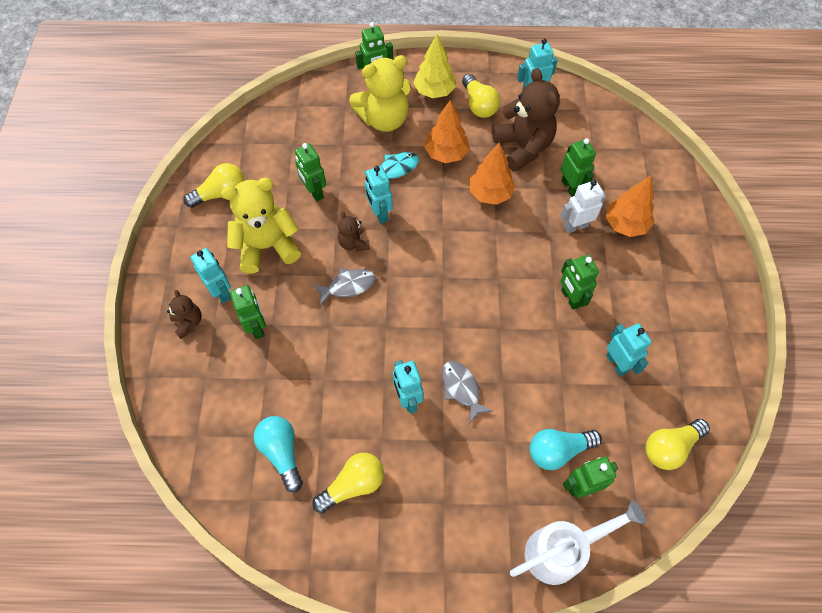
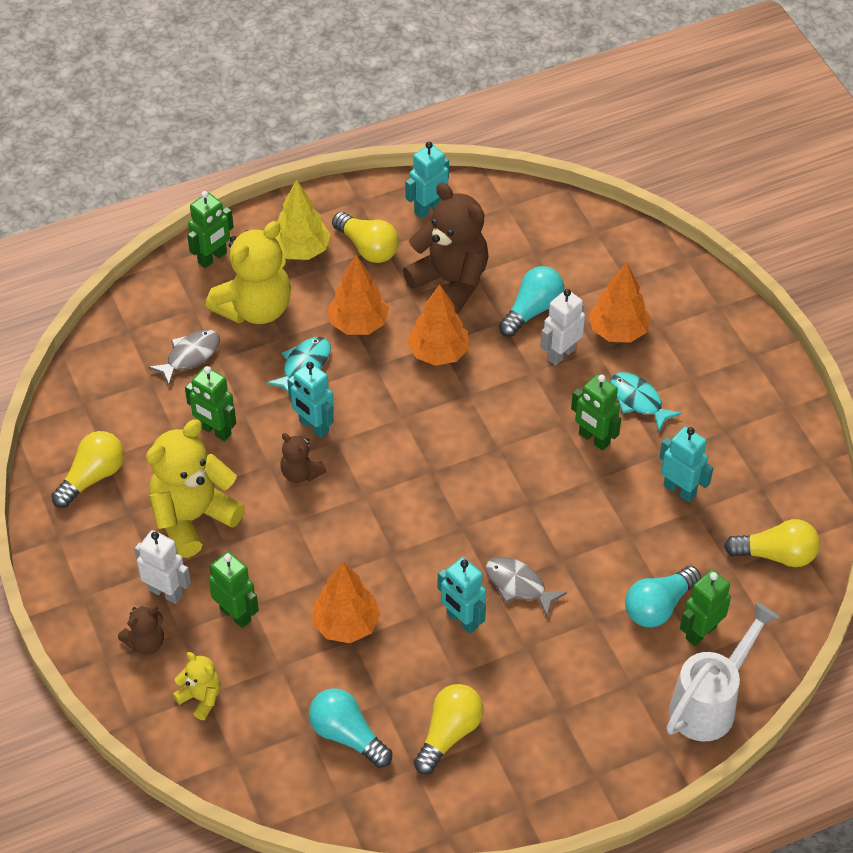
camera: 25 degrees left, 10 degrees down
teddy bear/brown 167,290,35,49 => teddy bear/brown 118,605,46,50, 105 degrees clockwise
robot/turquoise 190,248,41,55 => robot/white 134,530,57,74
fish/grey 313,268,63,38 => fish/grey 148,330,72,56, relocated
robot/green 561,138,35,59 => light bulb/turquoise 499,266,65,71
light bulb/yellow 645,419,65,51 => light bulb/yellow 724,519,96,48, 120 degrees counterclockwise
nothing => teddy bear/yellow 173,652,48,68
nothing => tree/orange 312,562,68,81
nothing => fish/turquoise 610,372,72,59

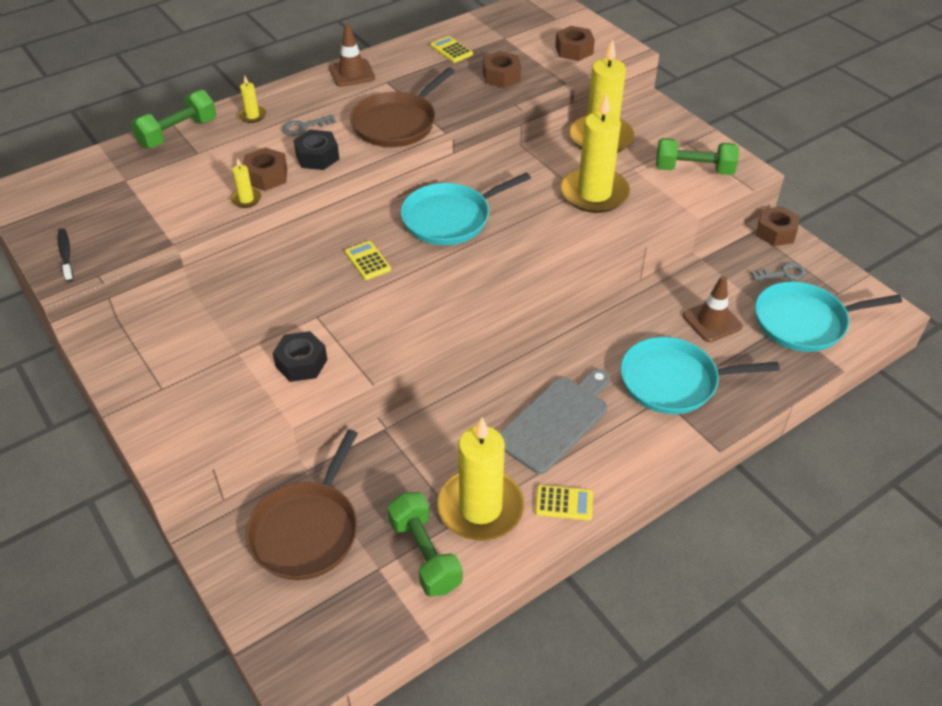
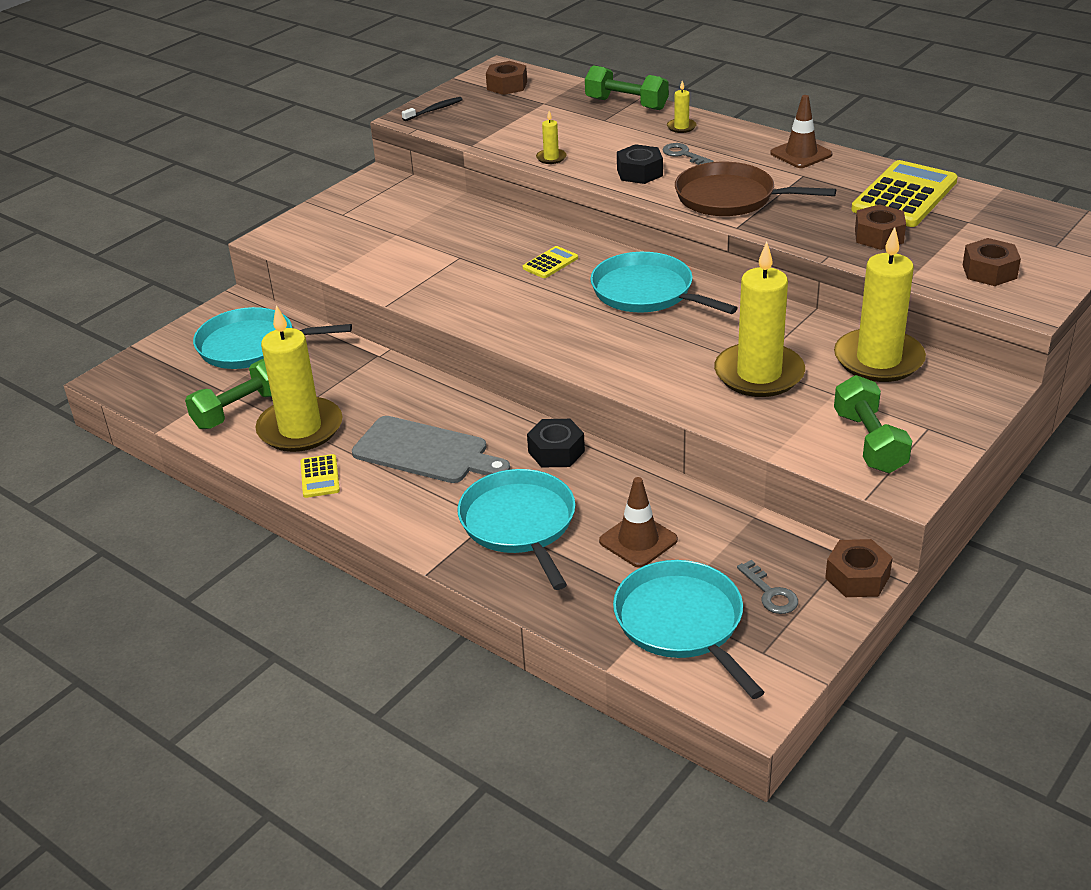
camera: 75 degrees right, 10 degrees down
nut/brown 243,147,44,44 => nut/brown 486,61,41,34, relocated
pan/brown 246,429,112,151 => pan/turquoise 193,307,159,62
nut/black 273,331,54,51 => nut/black 527,419,58,48, relocated
calculator/yellow 430,36,43,27 => calculator/yellow 851,160,107,67, x2.13

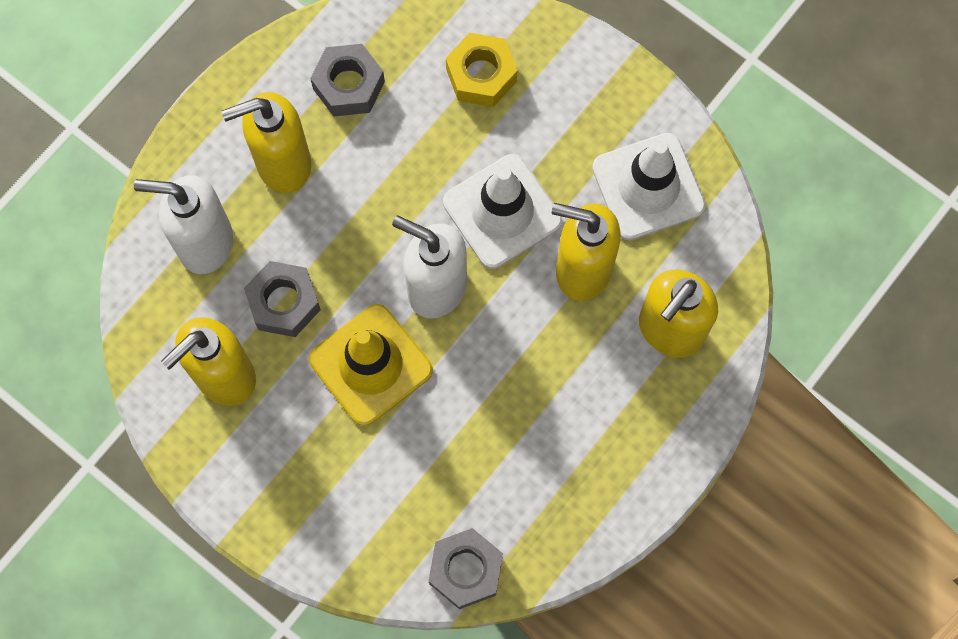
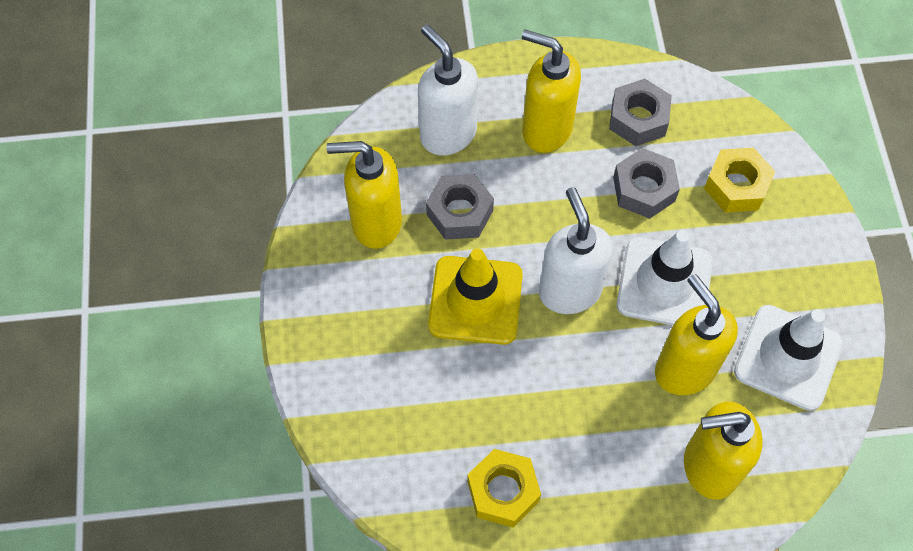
camera: 45 degrees right, 10 degrees down
nut/grey 429,528,74,81 => nut/grey 613,148,67,71, relocated
nothing => nut/yellow 467,449,74,78

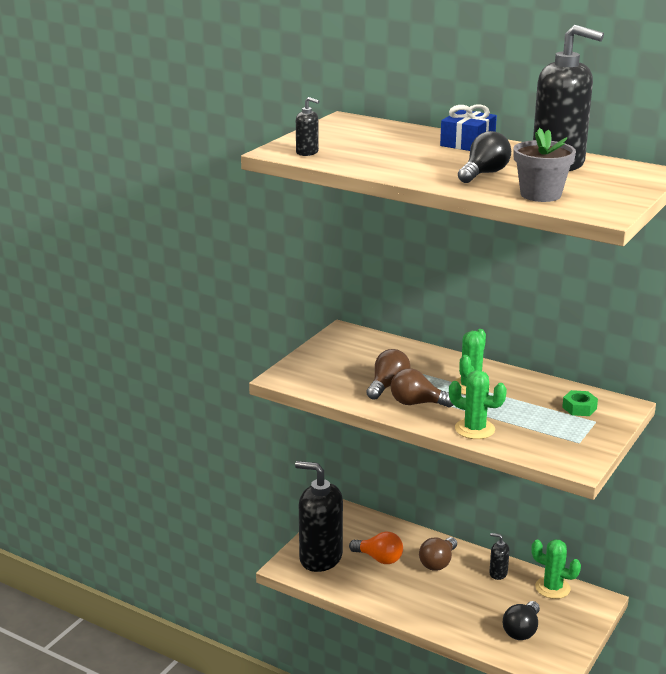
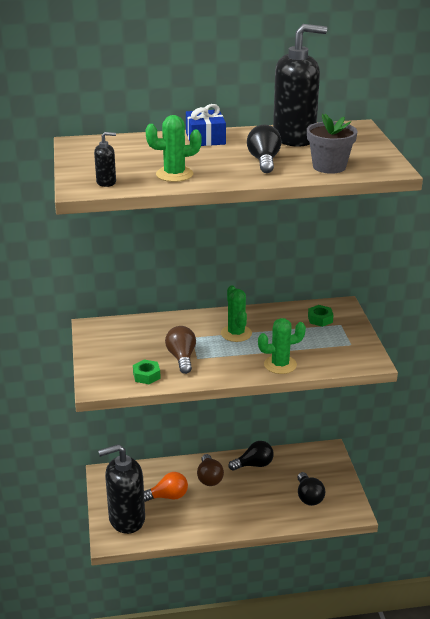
camera: 40 degrees left, 5 degrees up
light bulb/brown 391,368,62,39 => nothing
soap dispenser/black 489,533,21,47 => light bulb/black 228,441,46,30
cactus/green 531,539,50,60 => cactus/green 145,115,57,67, relocated
nothing => nut/green 133,360,28,24

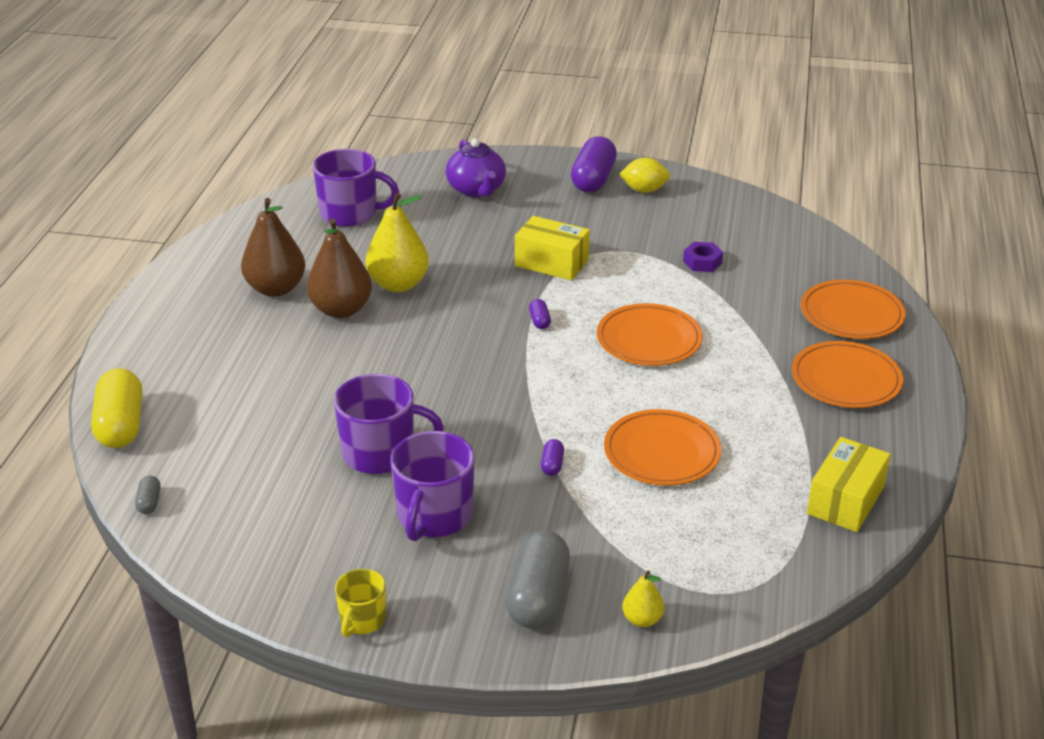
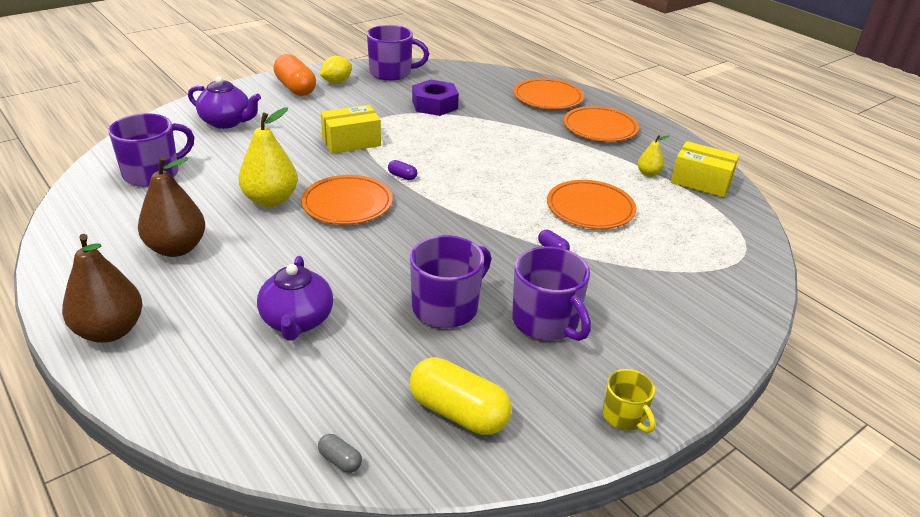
camera: 50 degrees left, 0 degrees up
capsule/yellow 91,368,51,80 => capsule/yellow 409,357,103,78, relocated
pear/brown 307,218,65,100 => pear/brown 62,234,81,109, relocated
capsule/grey 505,530,65,98 => nothing
capsule/purple 571,136,46,56 => capsule/orange 274,54,42,42
plate/orange 597,303,106,63 => plate/orange 301,175,92,50, relocated
pear/yellow 622,570,42,57 => pear/yellow 638,135,31,42, relocated
nut/purple 683,242,40,30 => nut/purple 412,80,47,36, x1.68
box/yellow 807,437,83,95 => box/yellow 671,141,68,56, 45 degrees counterclockwise
nothing => teapot/purple 257,256,76,84
nothing => mug/purple 367,25,62,56

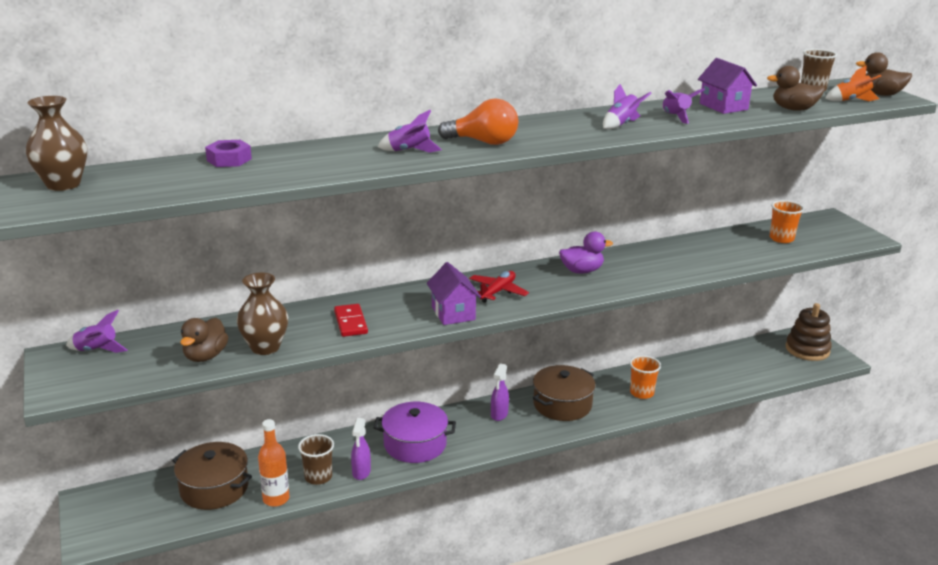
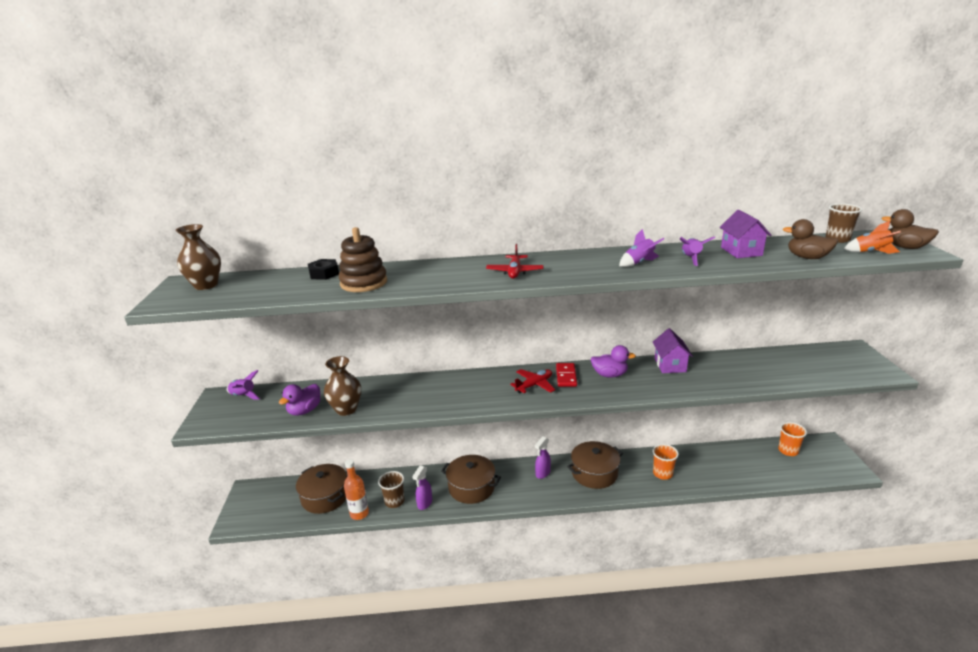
camera: 20 degrees right, 0 degrees up
duck/brown 181,318,47,44 => duck/purple 279,384,41,32
nut/purple 205,140,47,27 => nut/black 308,259,31,21
domino/red 334,304,34,33 => domino/red 556,363,21,24, relocated
pot/purple 374,402,82,61 => pot/brown 441,455,60,49
rocket/purple 378,110,64,43 => nothing
house/purple 427,262,54,63 => house/purple 653,328,40,45, relocated
light bulb/orange 438,98,80,47 => plane/red 486,244,58,35
cup/orange 770,200,34,43 => cup/orange 778,422,29,34, relocated
stacking toy/brown 786,303,46,58 => stacking toy/brown 339,227,48,65, relocated

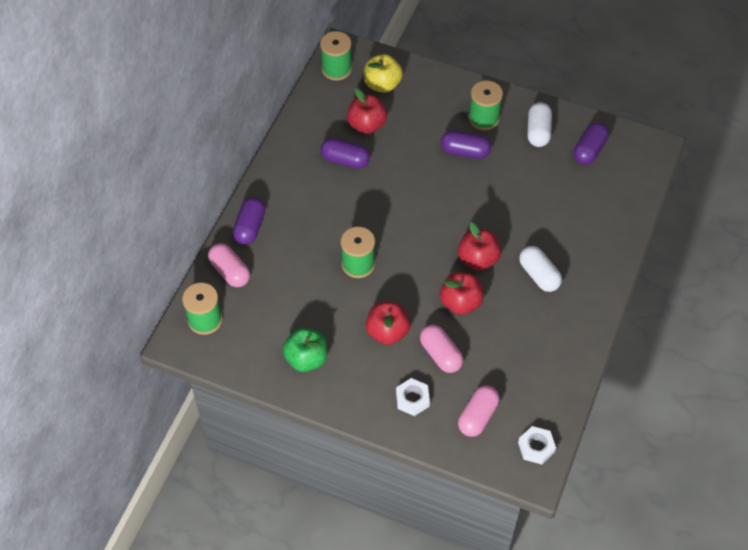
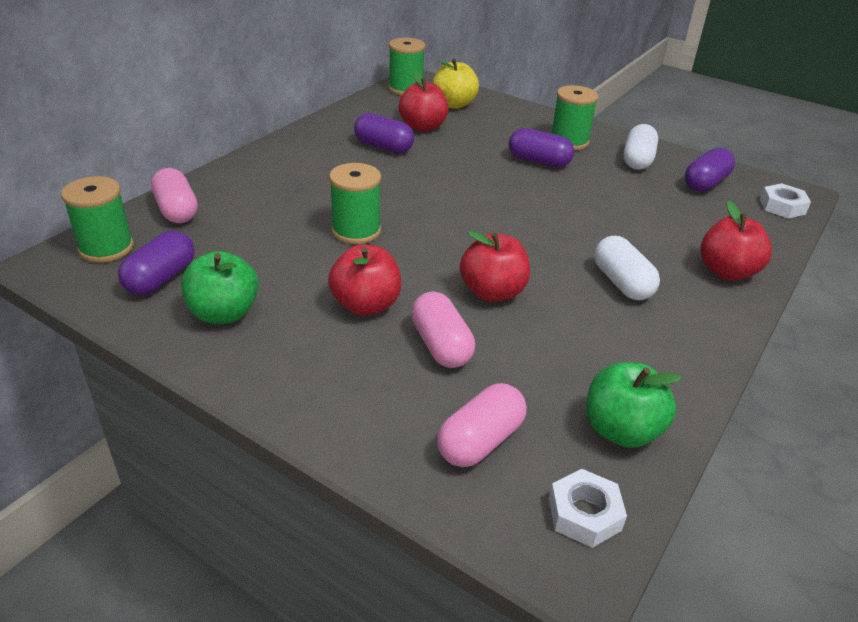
camera: 10 degrees right, 20 degrees down
capsule/purple 233,197,32,48 => capsule/purple 118,231,77,64, relocated
nut/white 396,378,34,38 => nut/white 760,183,51,35, relocated
apple/red 458,222,43,49 => apple/red 700,200,72,81, relocated
nothing => apple/green 586,362,96,86

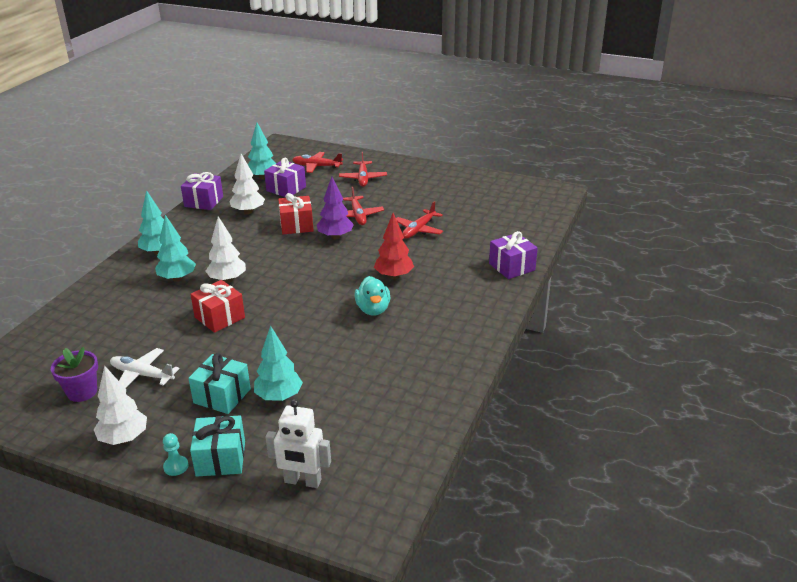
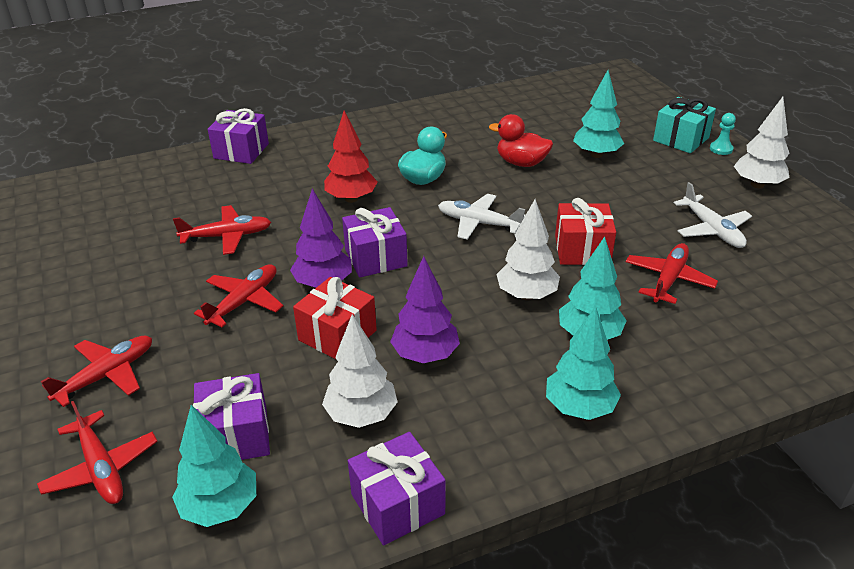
camera: 135 degrees left, 5 degrees up
flower pot/purple 51,347,47,55 => nothing
gift/turquoise 188,353,63,61 => nothing
robot/white 265,399,66,89 => nothing
nothing => gift/purple 342,207,66,71
nothing => tree/purple 390,256,70,107
nothing => plane/white 438,194,88,46
nothing => duck/red 489,114,64,53
nothing => plane/red 626,243,92,61

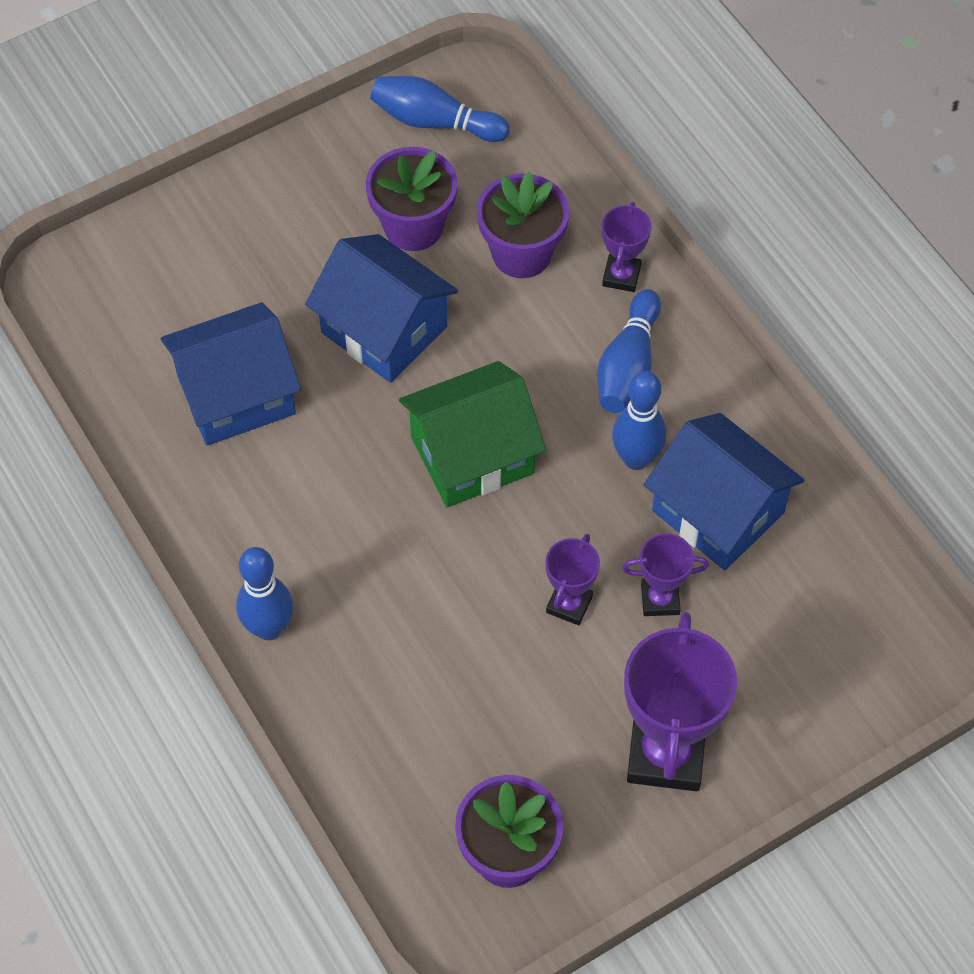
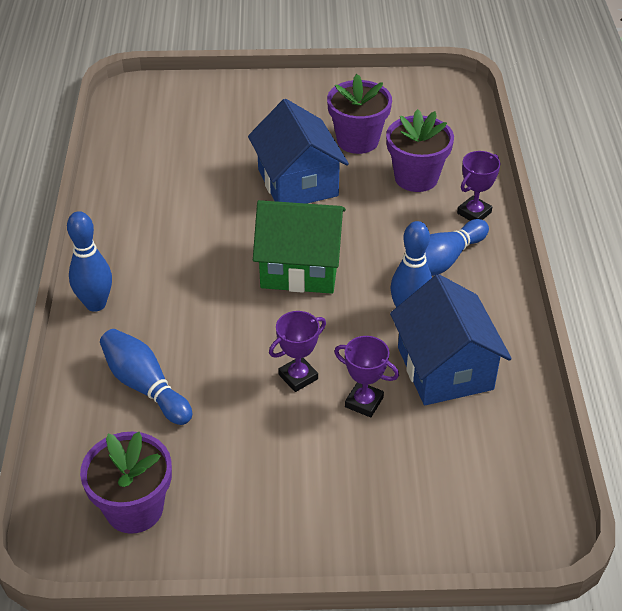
camera: 30 degrees right, 15 degrees down
house/blue 161,302,140,144 => nothing
bowling pin/blue 370,76,140,66 => bowling pin/blue 100,329,92,96, relocated
trophy/purple 624,612,113,179 => nothing

